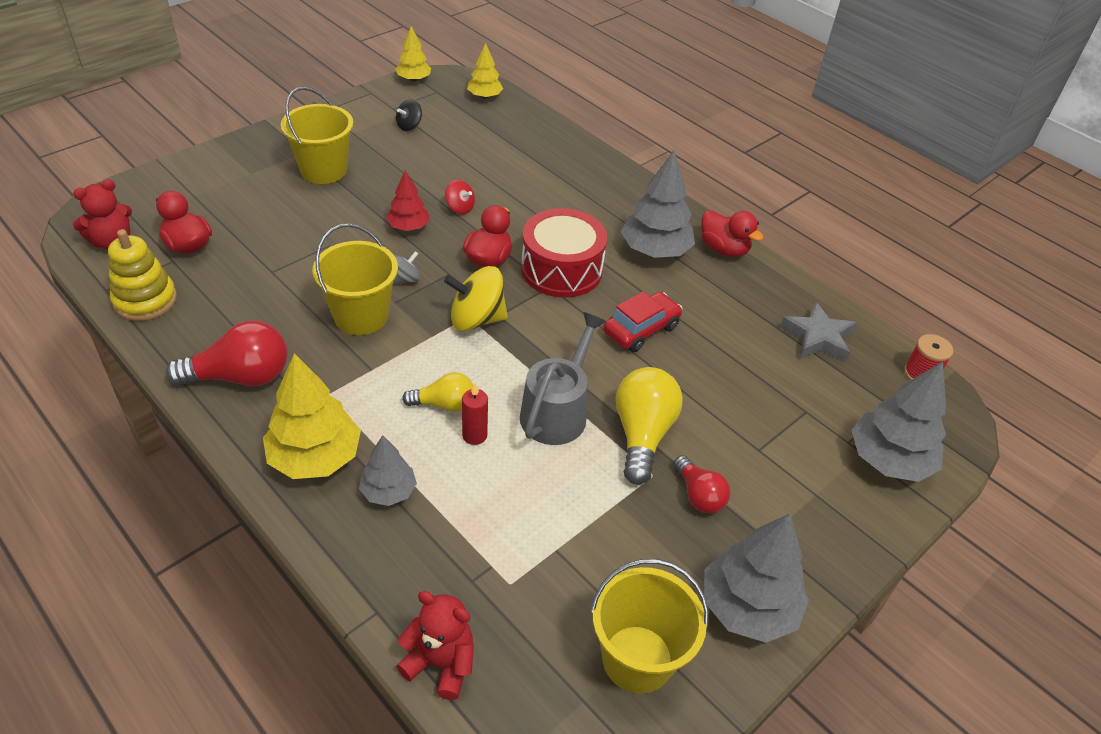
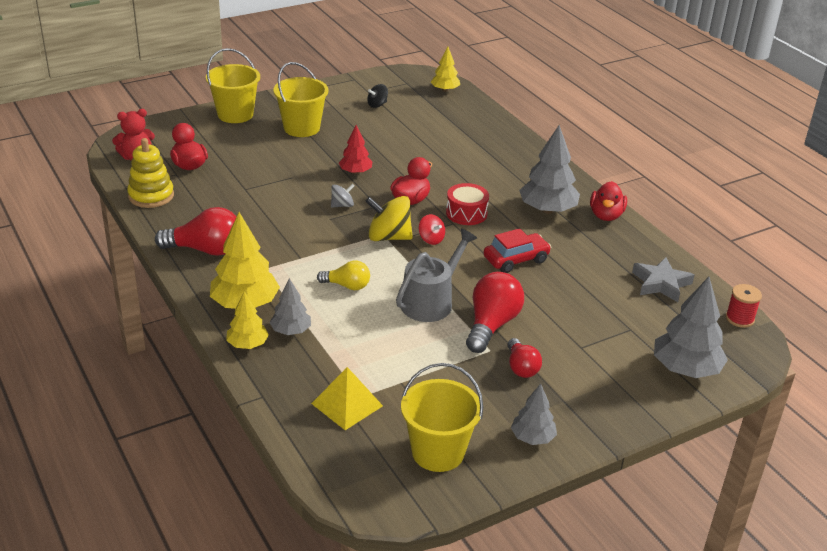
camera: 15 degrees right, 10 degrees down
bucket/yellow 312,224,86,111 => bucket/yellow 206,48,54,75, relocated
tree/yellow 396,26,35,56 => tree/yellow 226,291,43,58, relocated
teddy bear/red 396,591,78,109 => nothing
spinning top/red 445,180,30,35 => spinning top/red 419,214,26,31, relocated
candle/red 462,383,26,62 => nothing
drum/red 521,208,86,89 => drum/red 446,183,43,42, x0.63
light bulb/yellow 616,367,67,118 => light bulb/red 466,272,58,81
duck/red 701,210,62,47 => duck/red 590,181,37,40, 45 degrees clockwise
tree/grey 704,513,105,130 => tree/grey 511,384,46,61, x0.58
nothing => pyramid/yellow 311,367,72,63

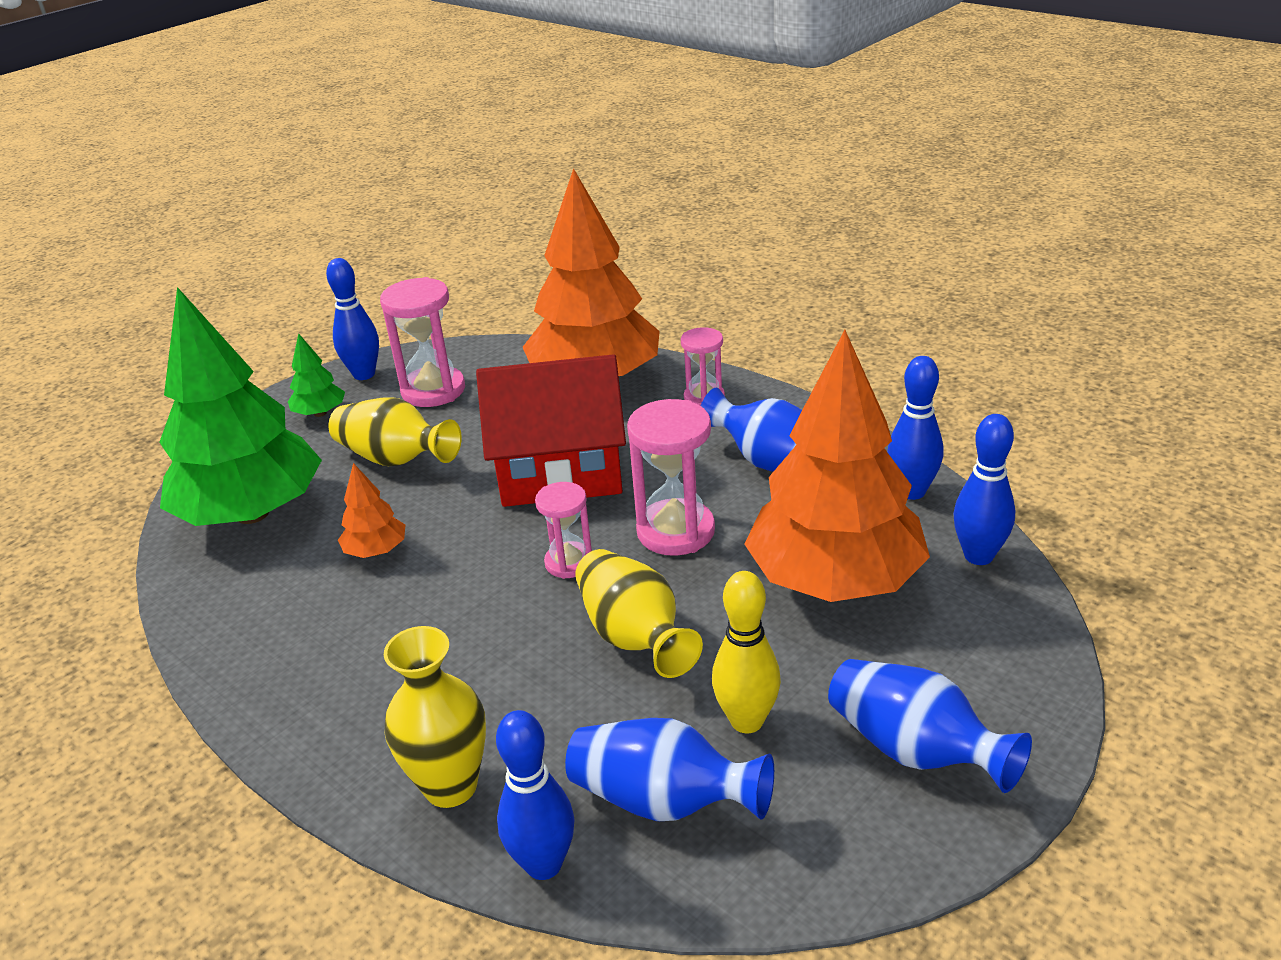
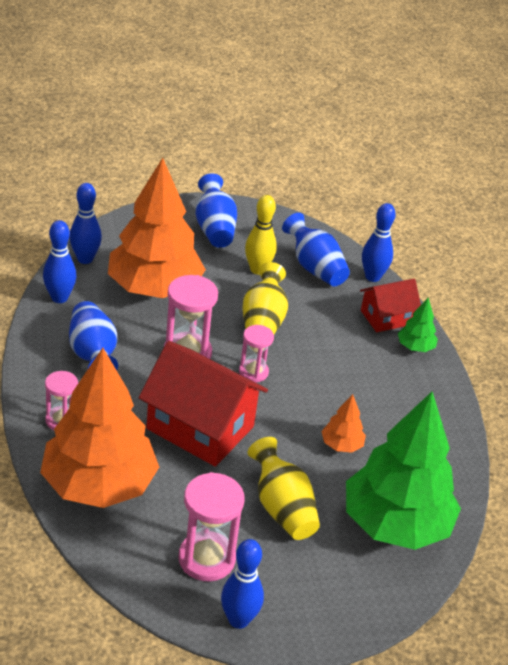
camera: 150 degrees left, 5 degrees up
tree/green 288,333,57,84 => tree/green 398,298,40,54, relocated
vase/yellow 384,626,102,182 => house/red 360,279,61,53

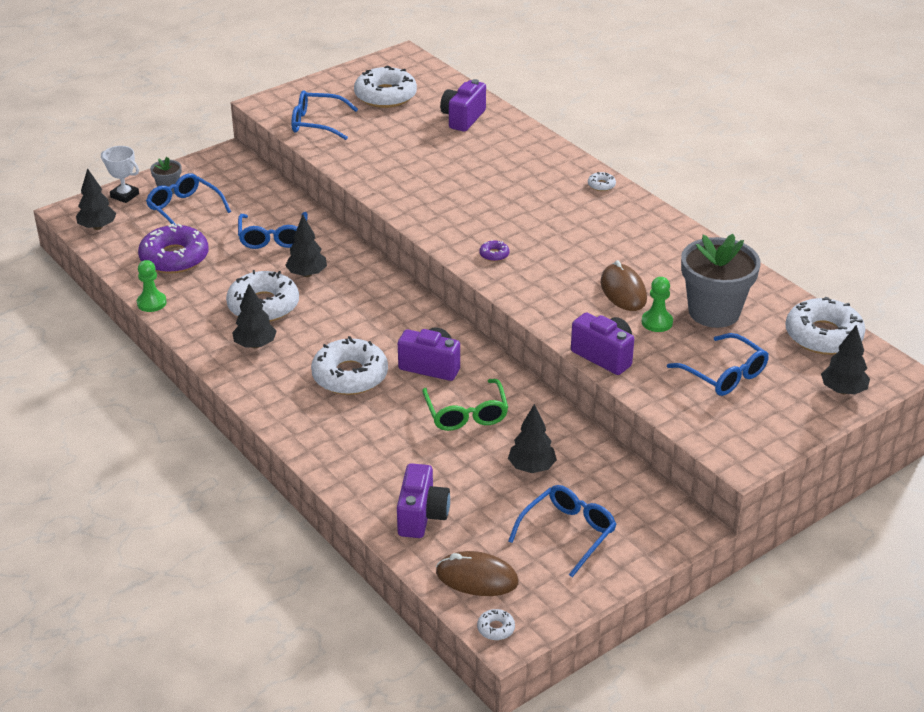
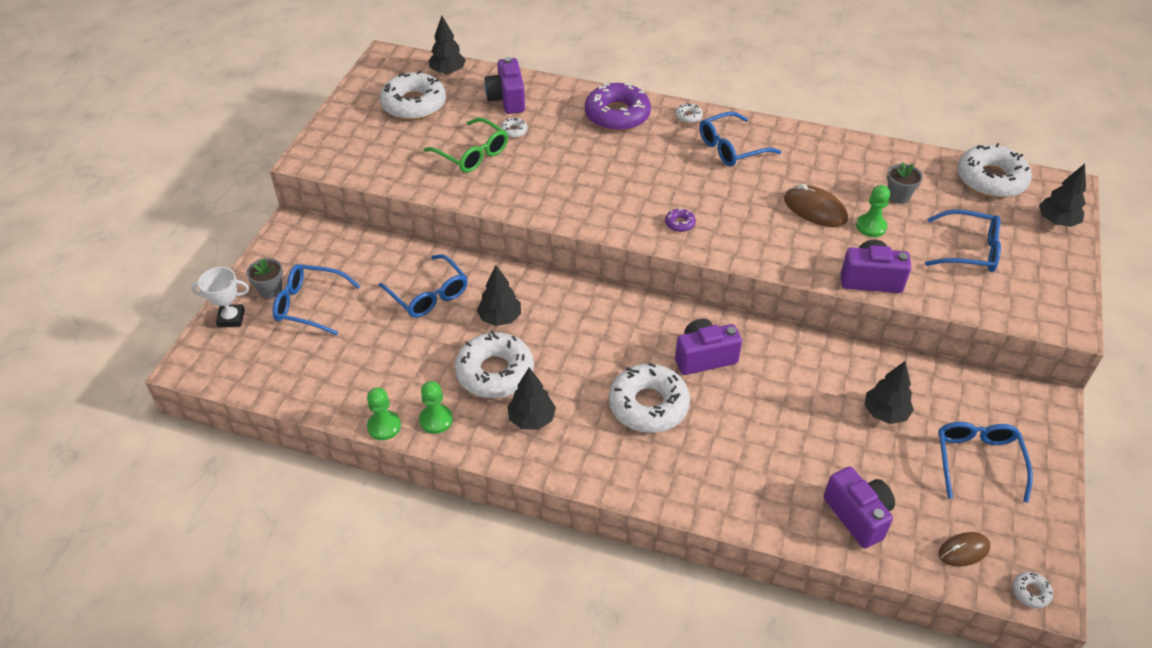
camera: 35 degrees left, 10 degrees up
tree/black 76,168,40,62 => tree/black 428,16,38,59, relocated
donut/purple 138,224,71,50 => donut/purple 585,83,66,48, relocated
glasses/blue 291,90,67,50 => glasses/blue 699,112,82,54, relocated
glasses/green 422,379,86,52 => glasses/green 424,118,84,55, relocated
mouse/brown 436,551,83,45 => mouse/brown 939,532,51,35, x0.66
flower pot/grey 681,234,80,94 => flower pot/grey 887,162,36,42, x0.47
nothing => pawn/green 419,381,34,53
nothing => donut/white 500,118,28,20

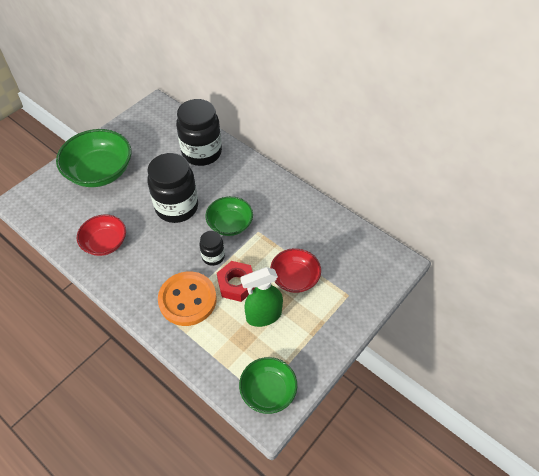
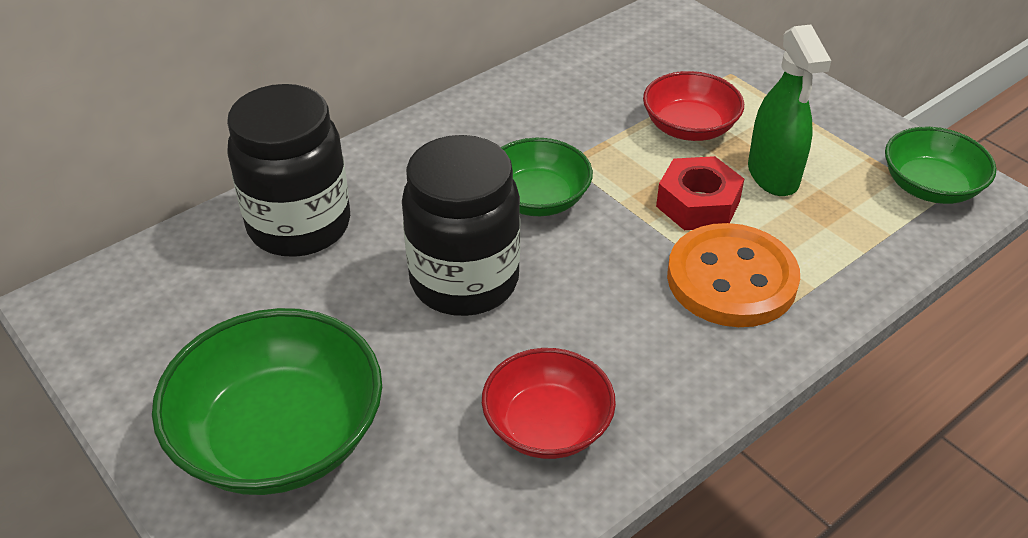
camera: 80 degrees left, 10 degrees down
jar/black 199,231,26,35 => nothing

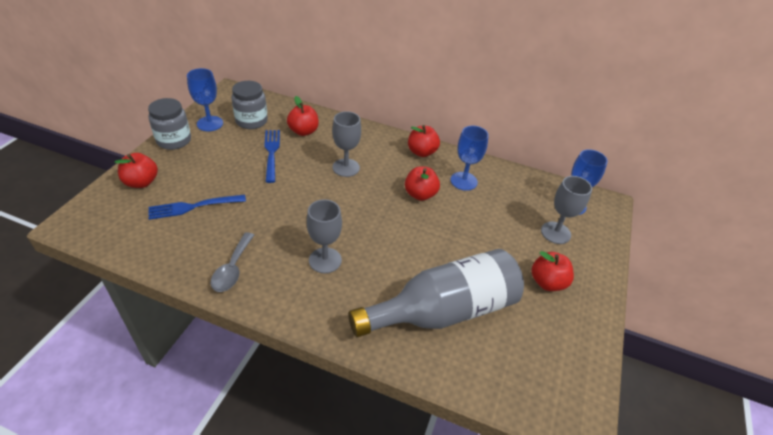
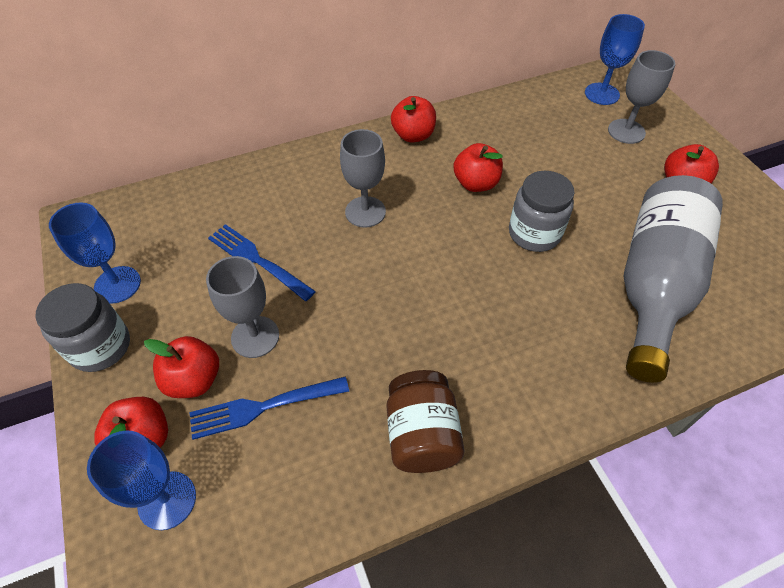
camera: 40 degrees left, 10 degrees up
fork/blue 148,195,98,25 => fork/blue 189,377,160,63, 45 degrees clockwise
spoon/grey 211,232,43,60 => jar/brown 387,370,78,103
jar/grey 231,81,37,48 => jar/grey 509,171,65,81, relocated
apple/red 287,96,32,40 => apple/red 144,336,75,62, relocated
goblet/grey 307,199,35,74 => goblet/grey 206,256,73,102, relocated
goblet/blue 450,126,39,65 => goblet/blue 87,431,109,99, relocated

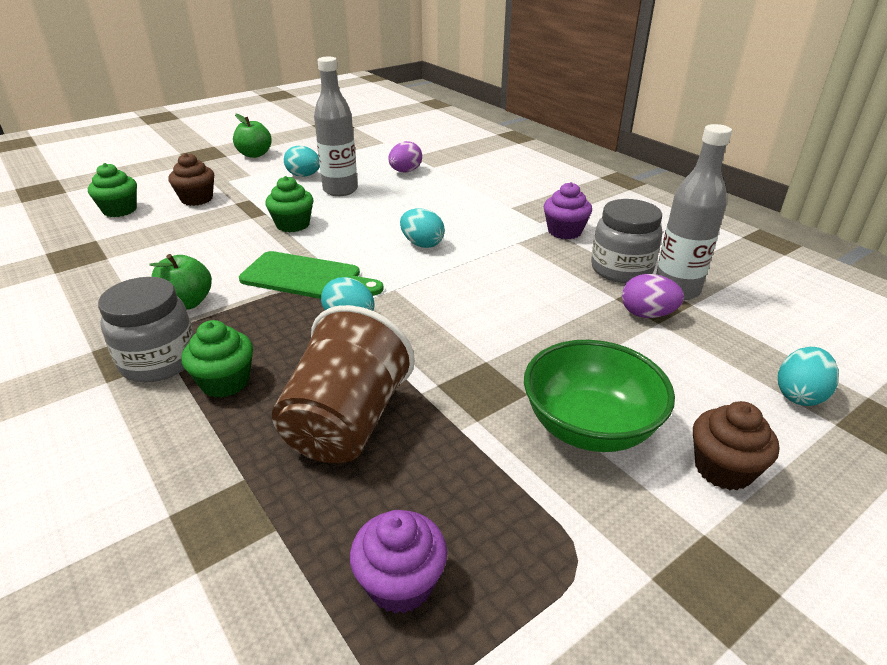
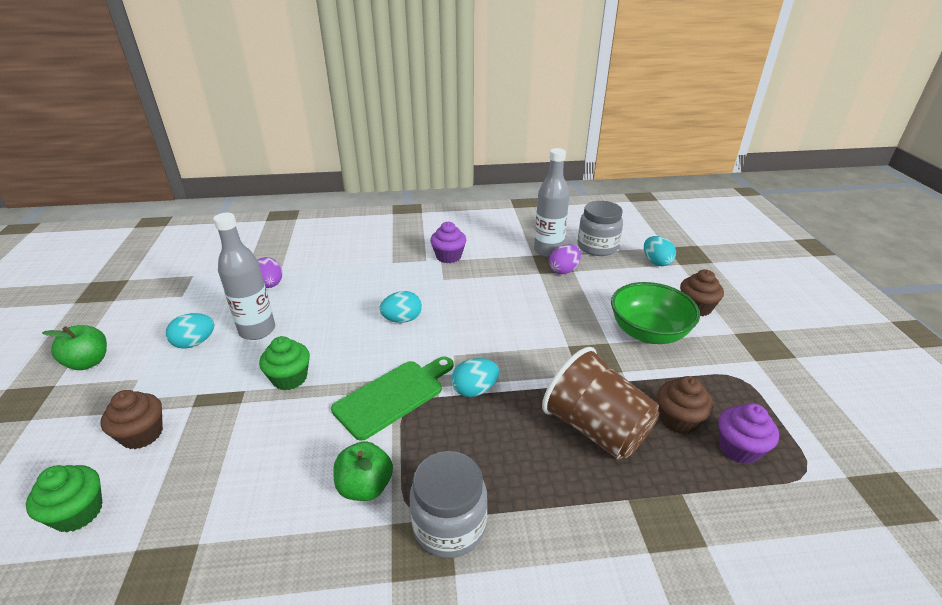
camera: 60 degrees left, 0 degrees up
cupcake/green 181,320,72,78 => nothing
jar/grey 591,199,71,84 => jar/grey 578,201,45,55, relocated
nothing => cupcake/brown 657,376,56,58

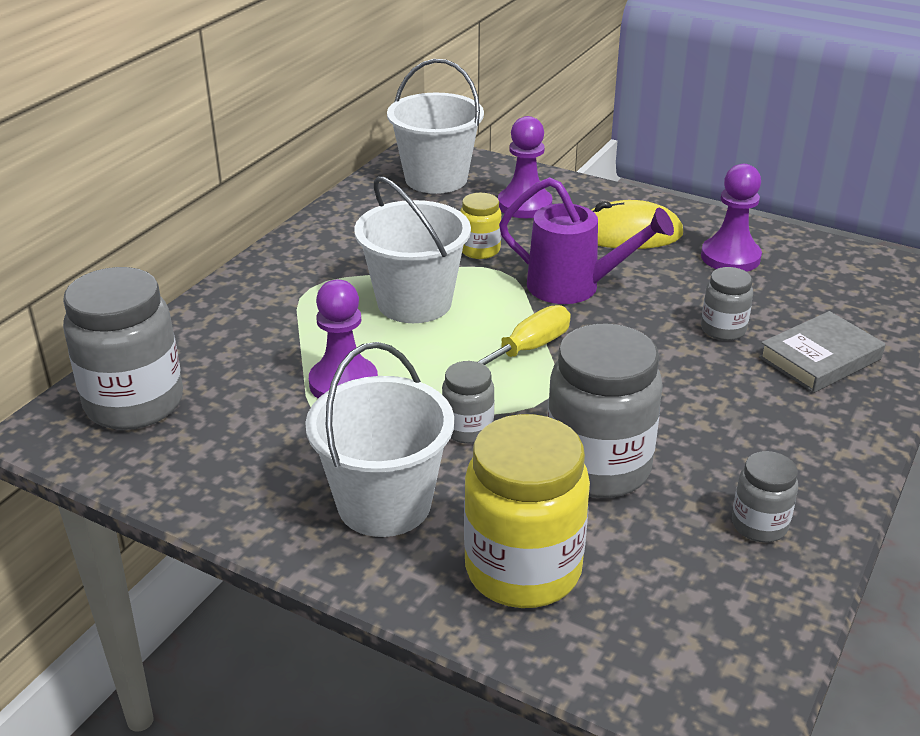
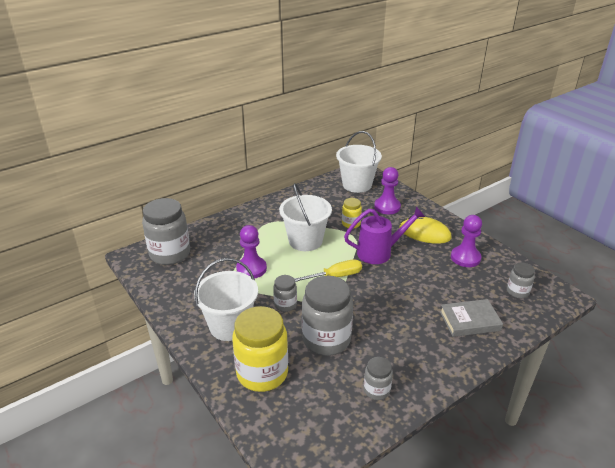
camera: 25 degrees right, 0 degrees up
watering can/purple 499,177,175,127 => watering can/purple 344,206,81,58, 60 degrees counterclockwise
jar/grey 701,267,52,74 => jar/grey 507,262,28,36, relocated

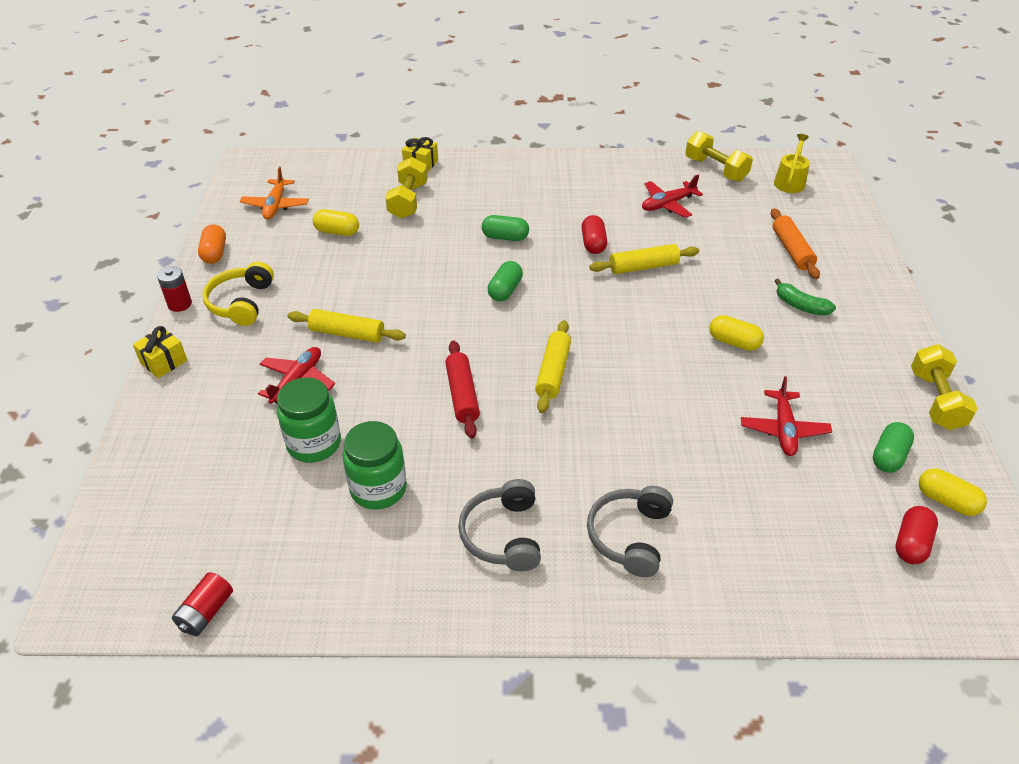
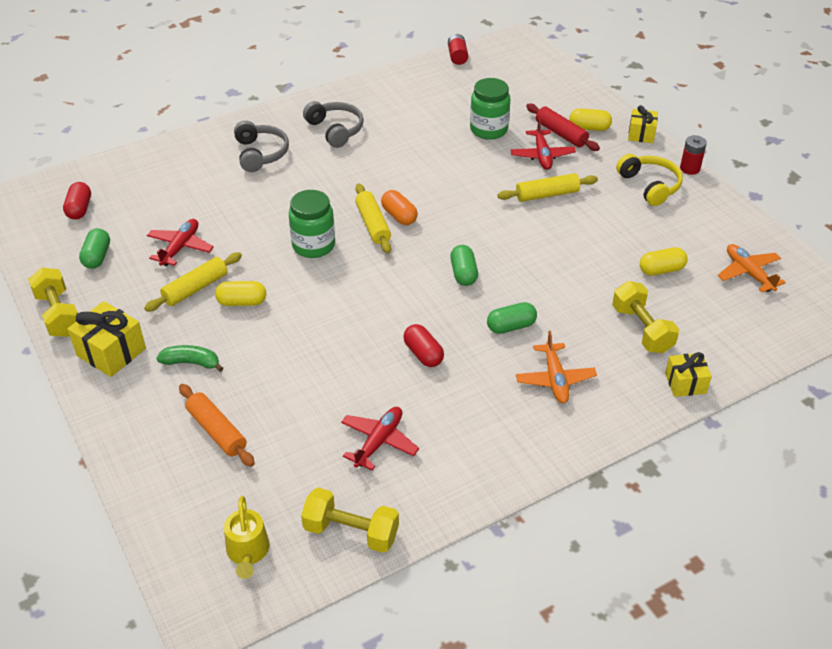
camera: 150 degrees right, 0 degrees up
capsule/orange 198,224,28,40 => capsule/orange 381,190,37,35, relocated
jar/green 343,421,64,88 => jar/green 289,190,46,68, relocated
rolling pin/red 445,340,35,99 => rolling pin/red 526,104,74,47, relocated
rolling pin/yellow 589,244,110,30 => rolling pin/yellow 144,252,98,60, relocated
plane/red 741,376,91,80 => plane/red 147,219,67,47, 45 degrees clockwise
capsule/yellow 919,468,68,48 => capsule/yellow 569,108,43,23, relocated
nothing => gift/yellow 67,301,79,76
nothing => plane/orange 516,331,81,72

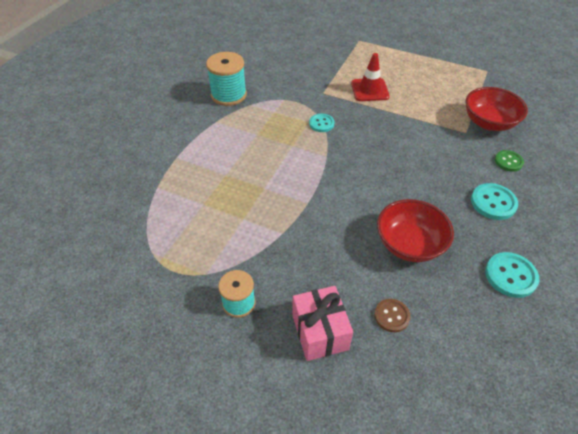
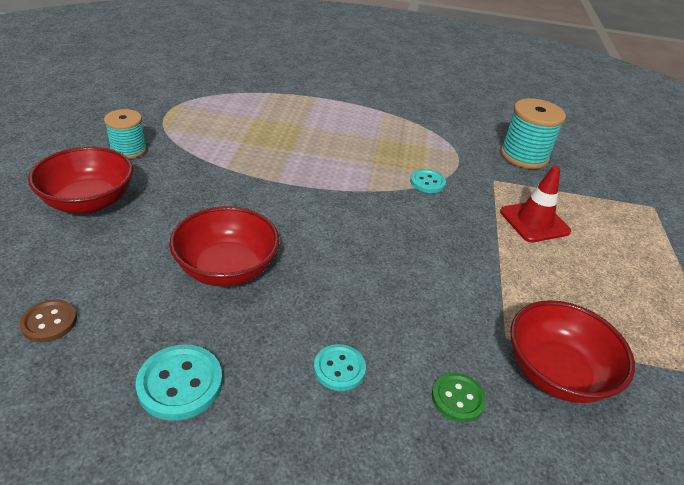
camera: 70 degrees right, 10 degrees down
spool/turquoise 206,52,41,54 => spool/turquoise 501,98,65,71, relocated
gift/pink 292,286,61,75 => bowl/red 28,146,105,67
button/brown 374,299,36,33 => button/brown 19,299,58,43, relocated
button/turquoise 471,183,47,37 => button/turquoise 314,344,52,47, x0.66

